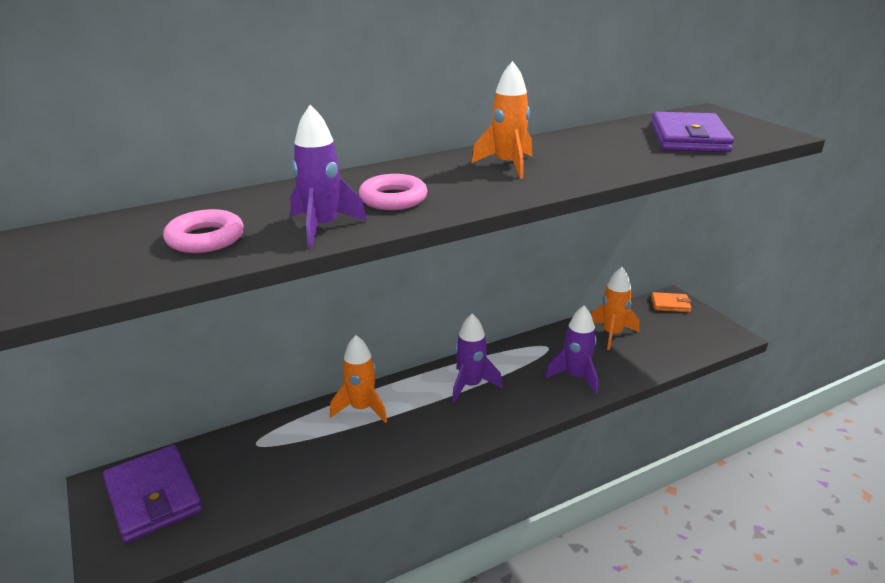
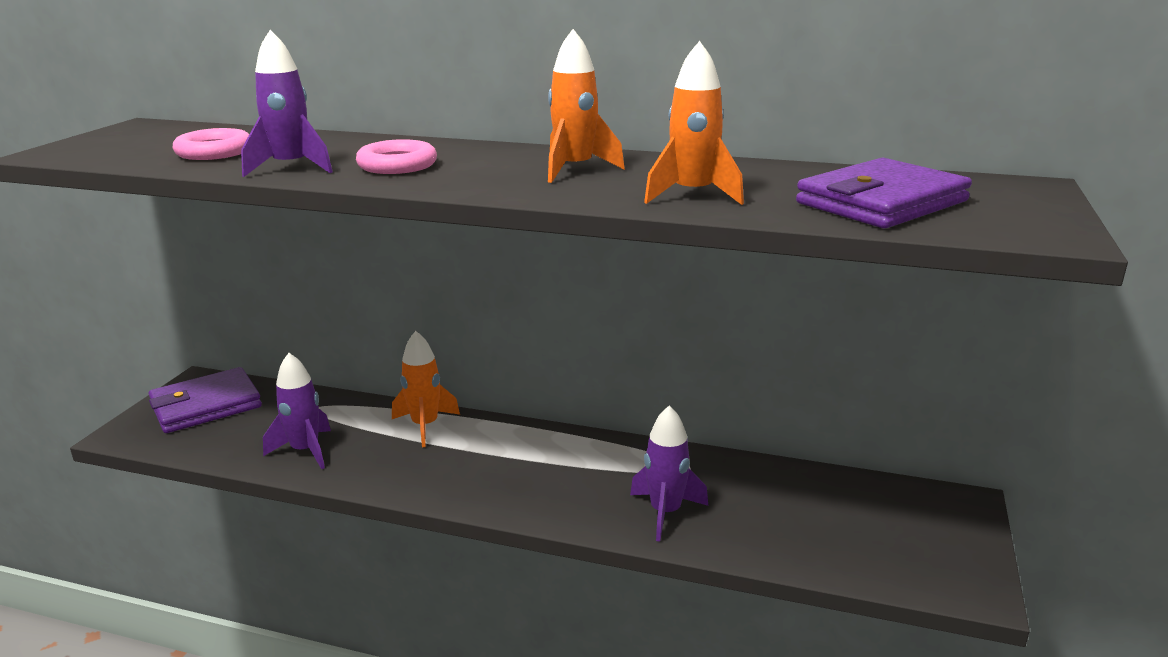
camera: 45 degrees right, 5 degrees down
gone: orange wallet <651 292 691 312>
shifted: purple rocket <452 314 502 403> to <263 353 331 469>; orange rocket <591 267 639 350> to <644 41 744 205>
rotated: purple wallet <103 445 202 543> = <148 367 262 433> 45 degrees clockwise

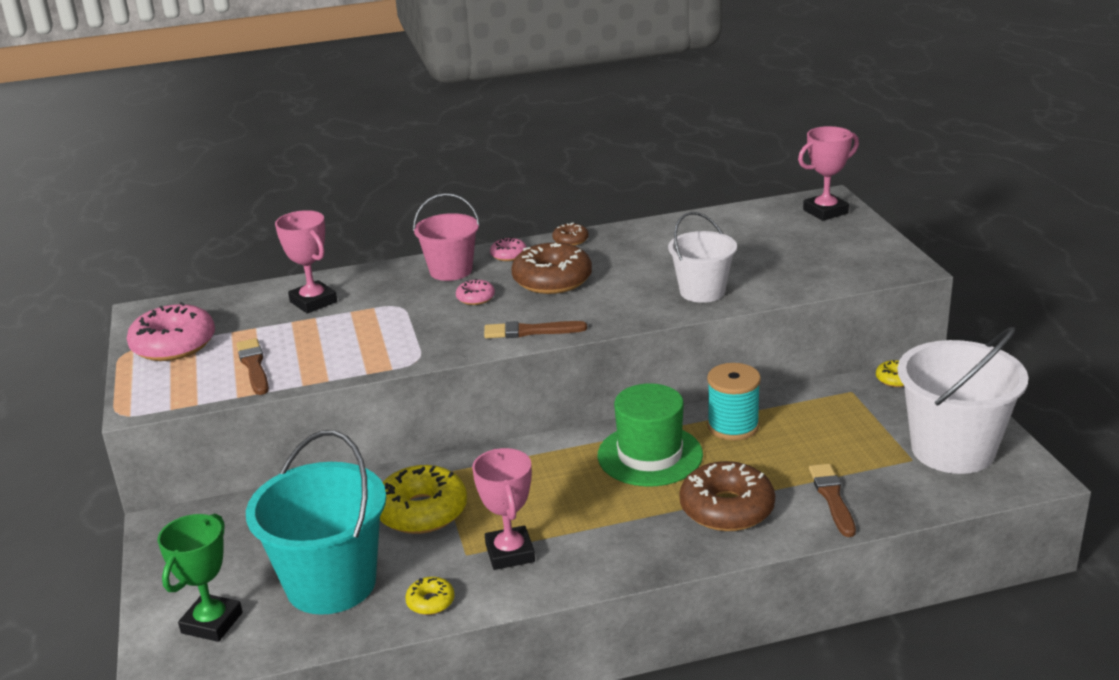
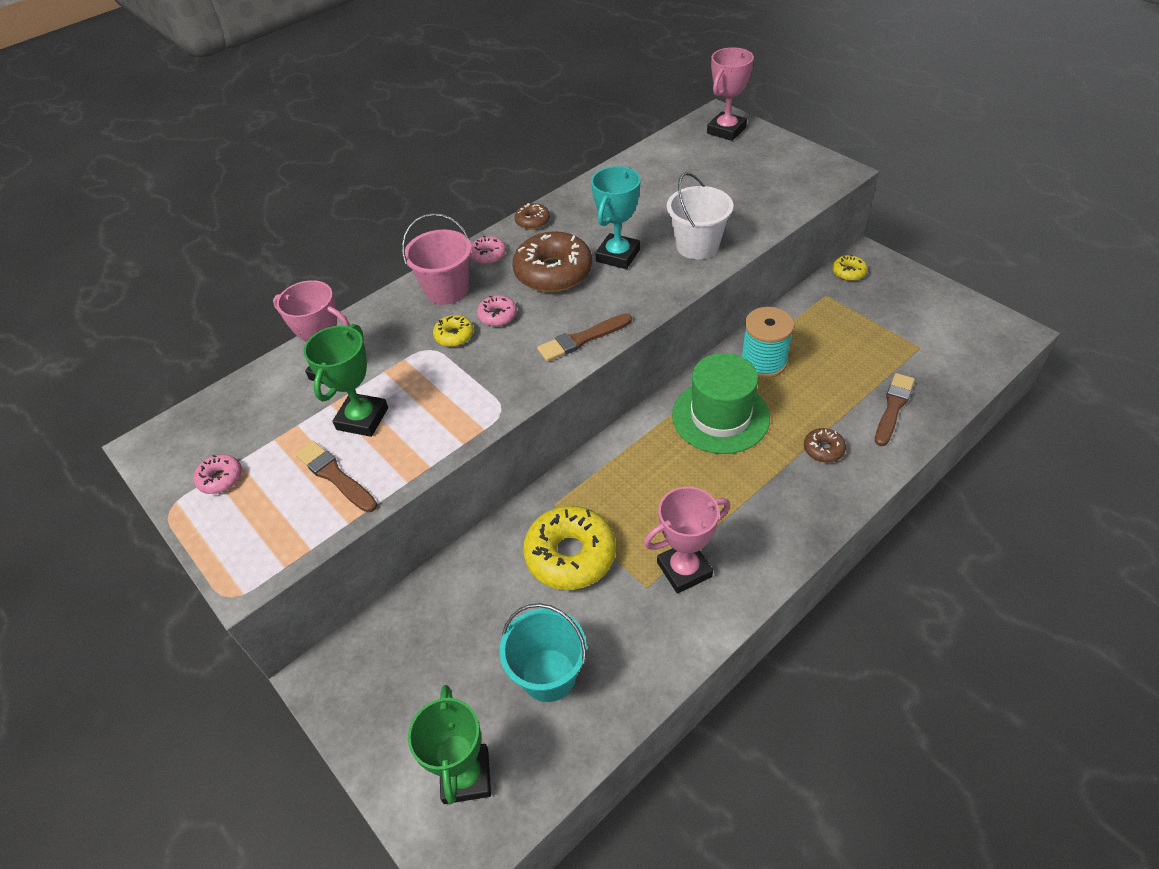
camera: 25 degrees left, 20 degrees up
gone: white bucket <897 327 1028 474>
new: green trophy <303 324 388 437>; turquoise trophy <591 166 641 269>
shifted: yellow donut <405 577 455 615> to <433 315 474 347>
rotated: pink trophy <472 448 535 570> = <644 486 730 594> 75 degrees counterclockwise; brown brush <809 464 856 537> = <875 373 915 446> 60 degrees clockwise
scaled: pink donut <127 302 215 361> = <194 454 242 494> x0.48; turquoise bucket <246 430 386 615> = <499 603 587 702> x0.60; brown donut <680 461 775 531> = <804 428 846 463> x0.48

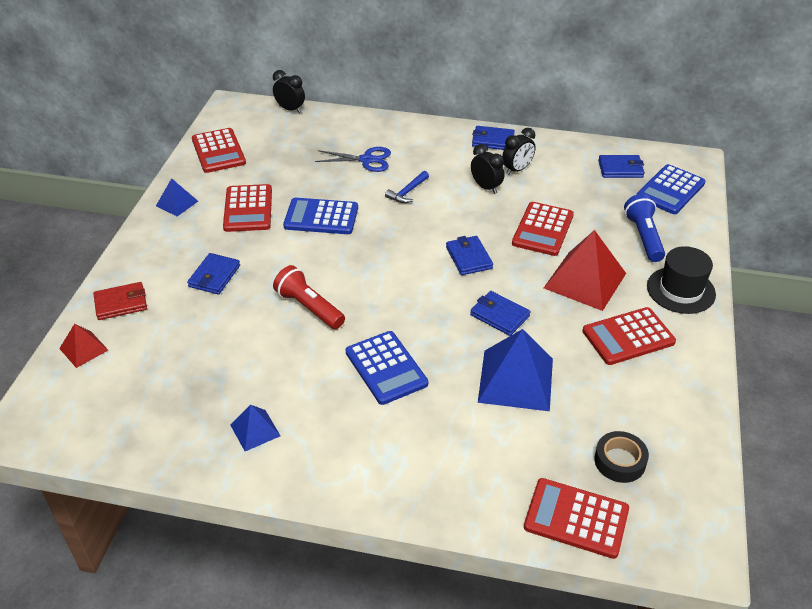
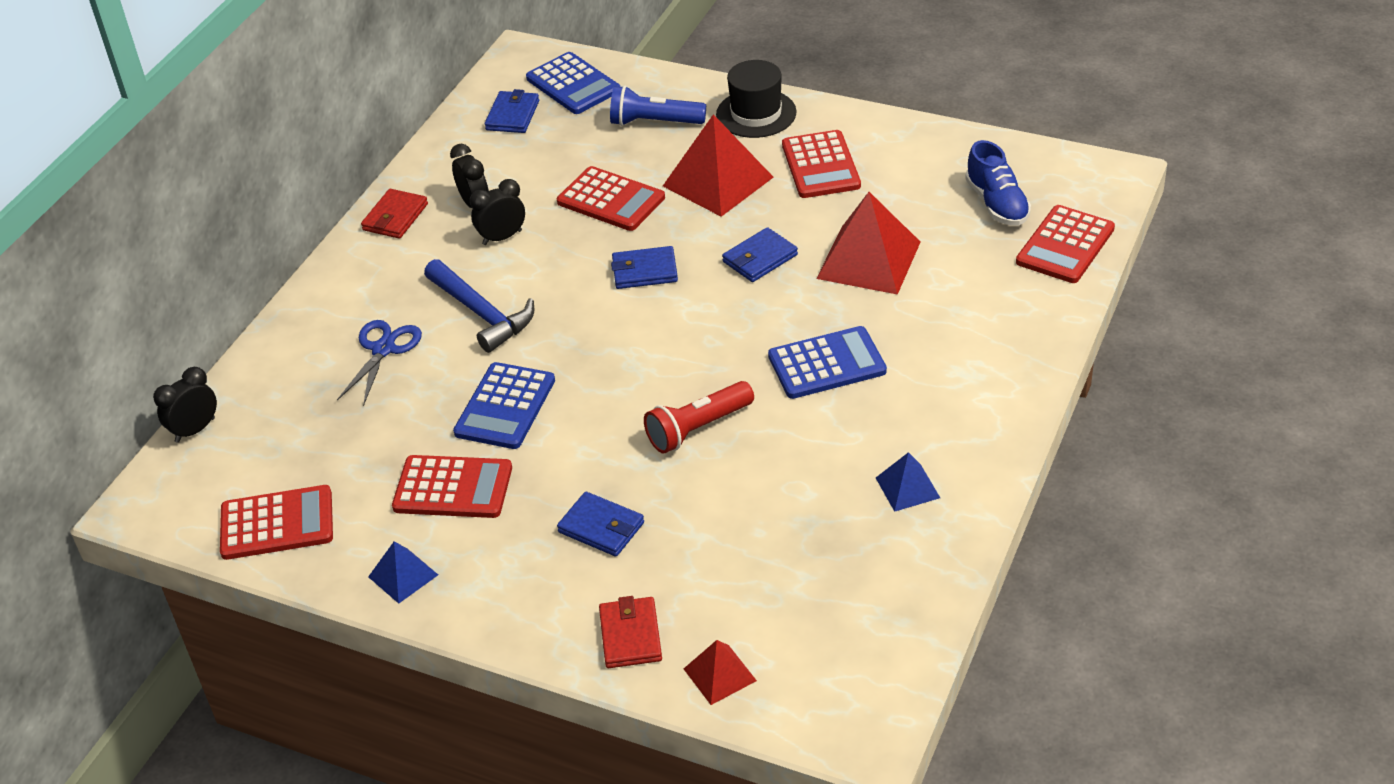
camera: 75 degrees left, 0 degrees up
swapped: black tape <594 431 649 483> to blue shoe <965 140 1031 226>
repainted: blue wallet <472 126 515 150> to red wallet <361 189 428 239>; blue pyramid <478 329 553 411> to red pyramid <816 192 920 295>
scaled: blue hammer <385 171 429 203> = <424 259 534 353> x1.77

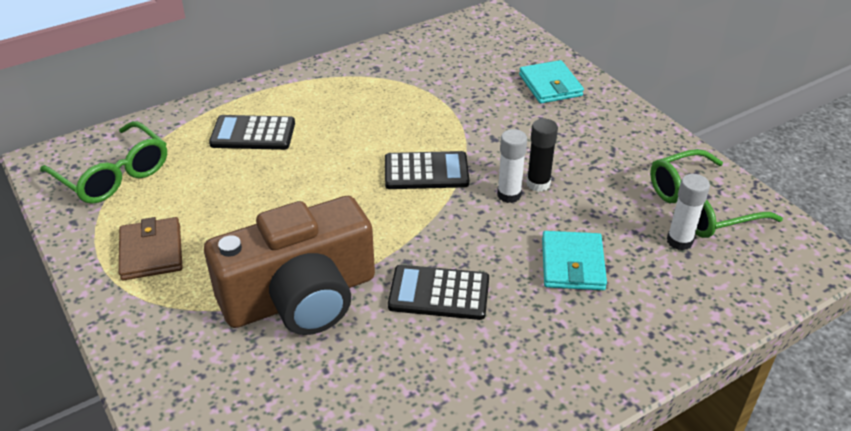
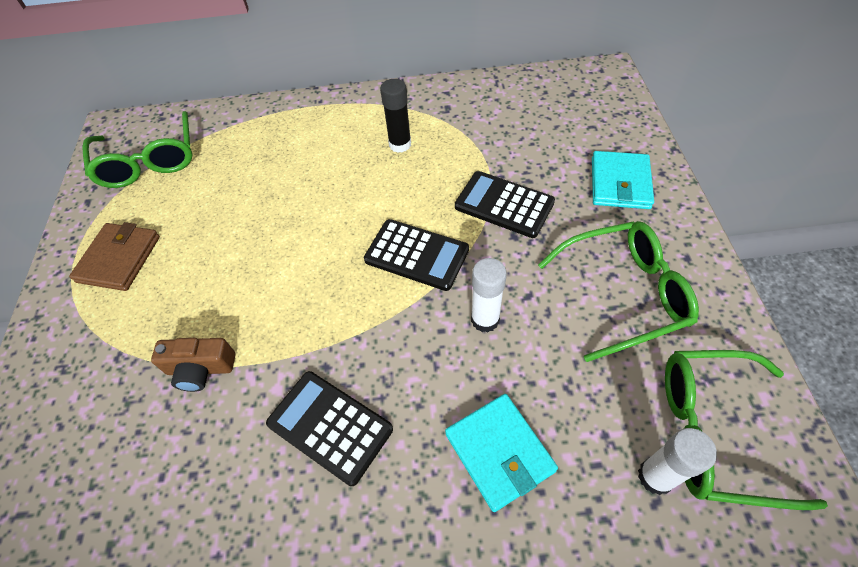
camera: 30 degrees right, 15 degrees up
new: green glasses <538 221 699 362>
shifted: black calculator <209 115 295 150> to <455 171 555 238>; black glue stick <526 119 558 192> to <380 79 411 153>
rotated: turquoise wallet <542 231 607 290> = <445 394 558 512> 60 degrees counterclockwise
scaled: brown camera <204 196 375 335> = <151 338 236 392> x0.40

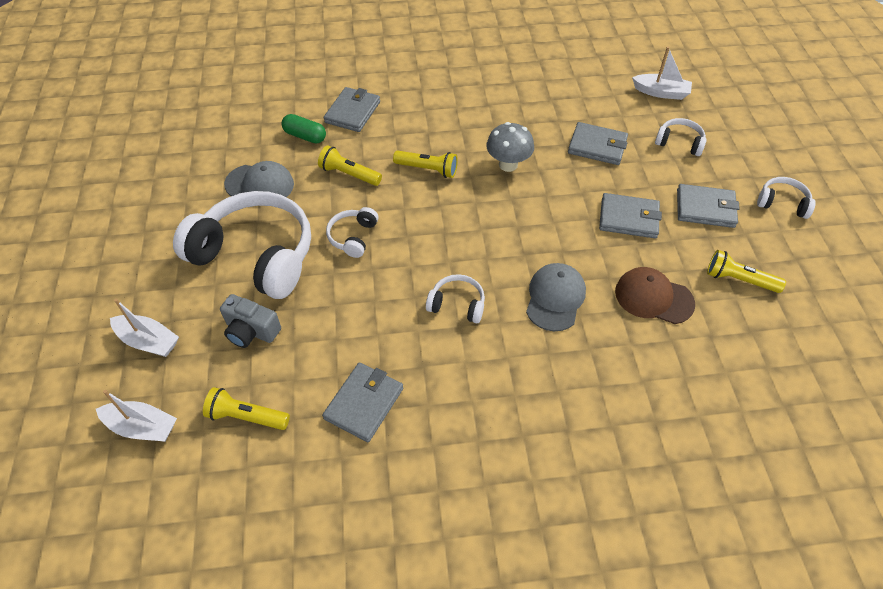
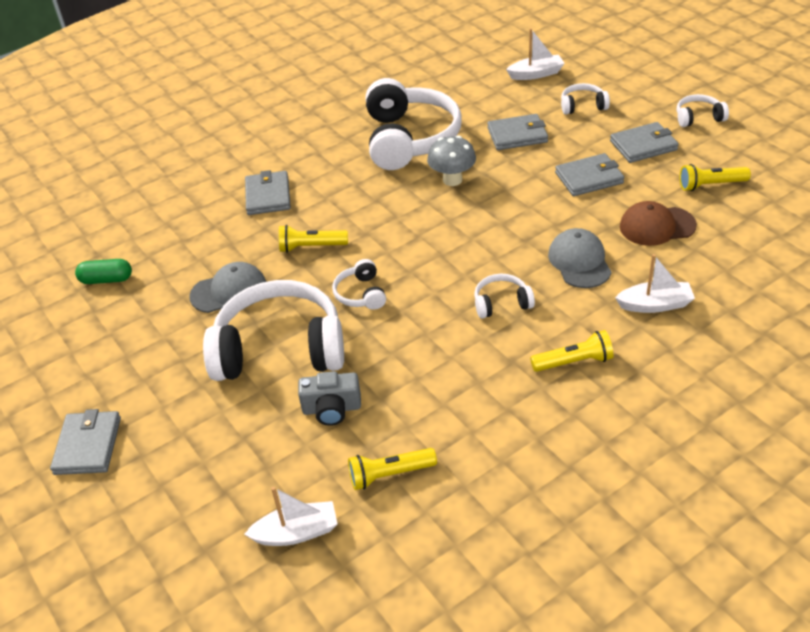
camera: 25 degrees left, 10 degrees down
new: white headphones <366 78 462 170>
shifted: white boat <110 299 179 357> to <615 254 695 313>; green capsule <282 114 326 144> to <75 259 132 284>; grey wallet <322 363 403 442> to <50 409 121 475>; yellow flashlight <393 150 458 178> to <530 330 613 372>

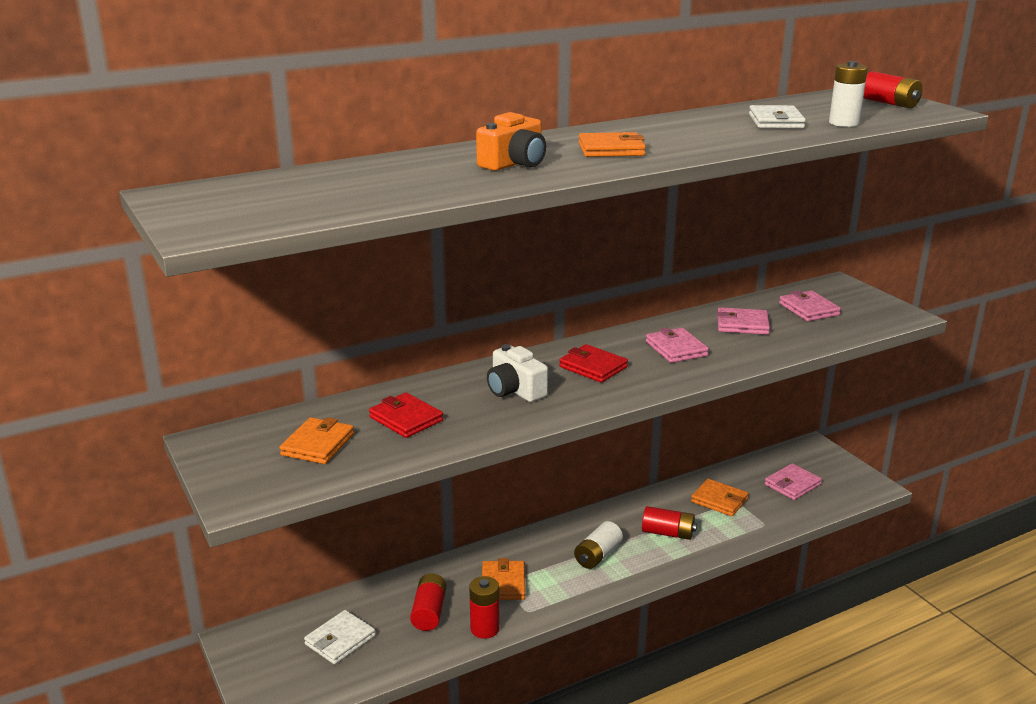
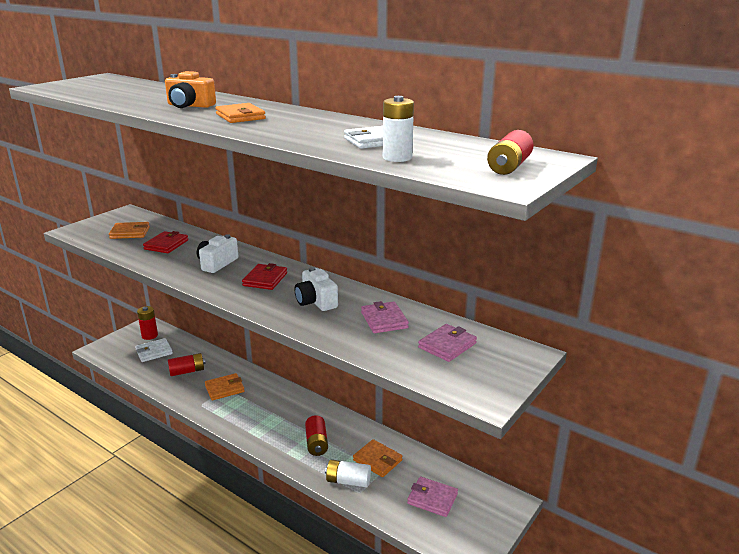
camera: 65 degrees right, 0 degrees up
shifted: red battery <469 576 500 639> to <137 306 158 340>; white battery <574 521 623 569> to <325 460 371 487>
swapped: pink wallet <646 328 709 363> to white camera <295 267 338 311>
rotated: white wallet <304 610 376 665> = <135 338 173 362> 45 degrees counterclockwise; orange wallet <691 479 748 516> = <353 439 403 477> 60 degrees counterclockwise

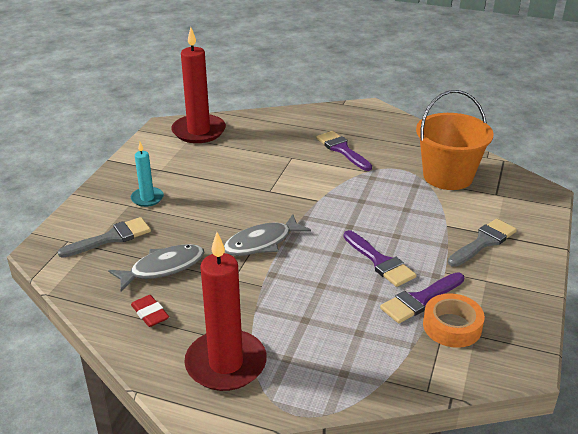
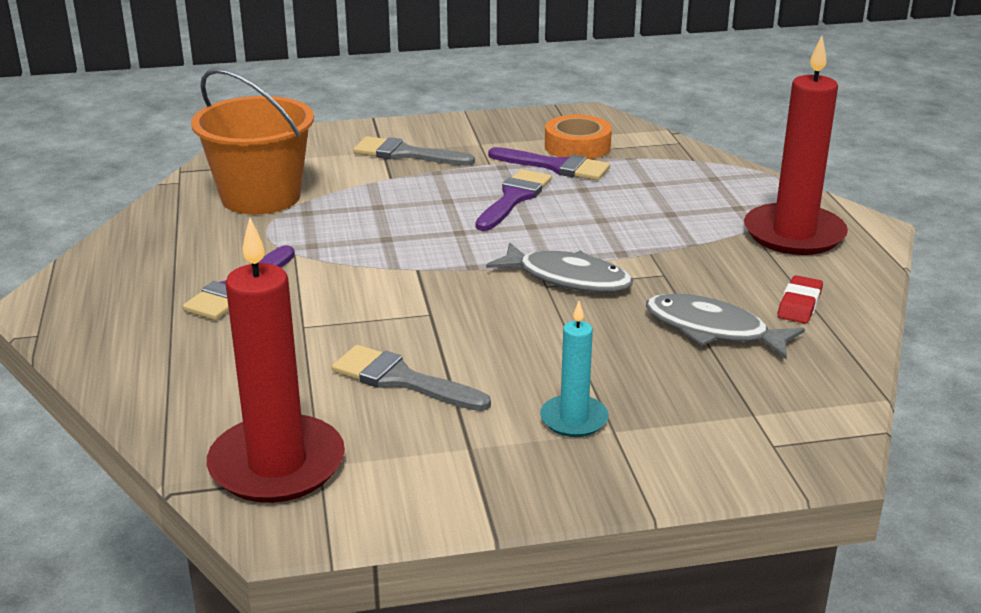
camera: 120 degrees left, 5 degrees down
shifted: grey brush <58 217 151 258> to <332 345 491 411>

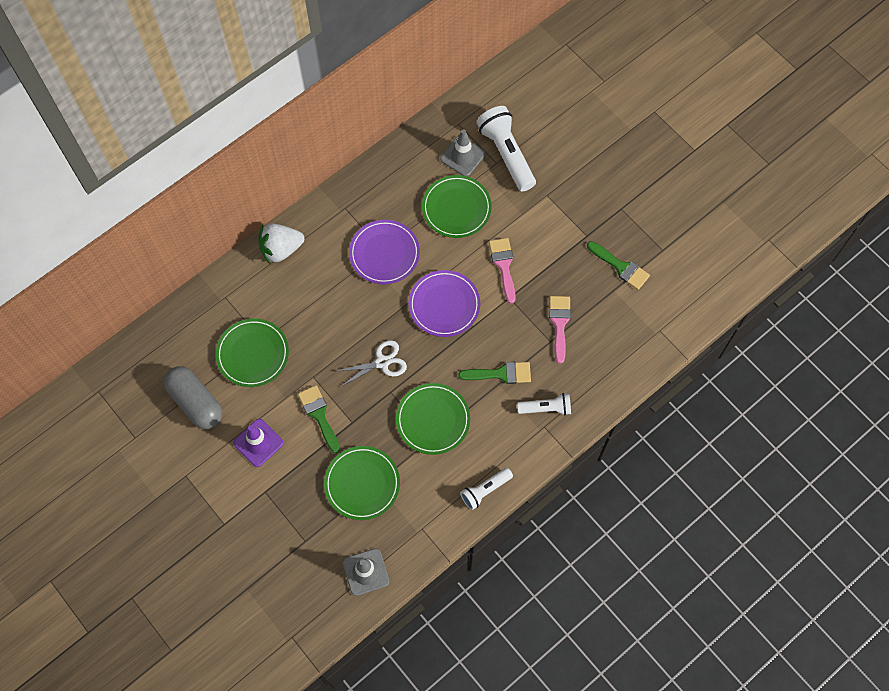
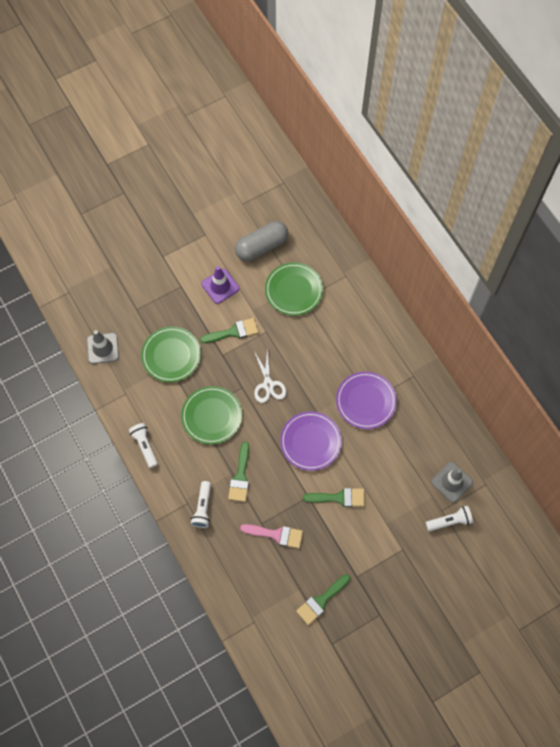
camera: 100 degrees right, 0 degrees up
gone: white strawberry <258 223 304 264>; green plate <422 175 492 238>
repainted: pink brush <489 238 516 304> to green brush <303 488 365 507>
scaled: white flashlight <476 106 536 192> = <426 506 473 531> x0.58

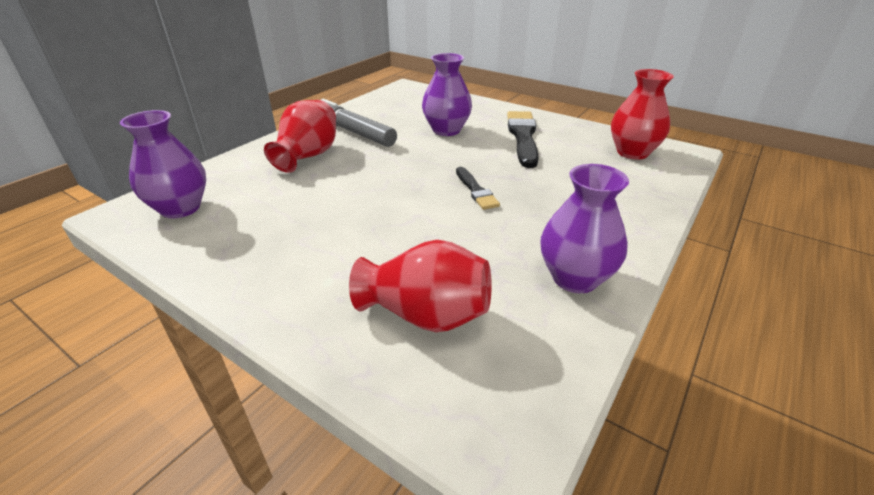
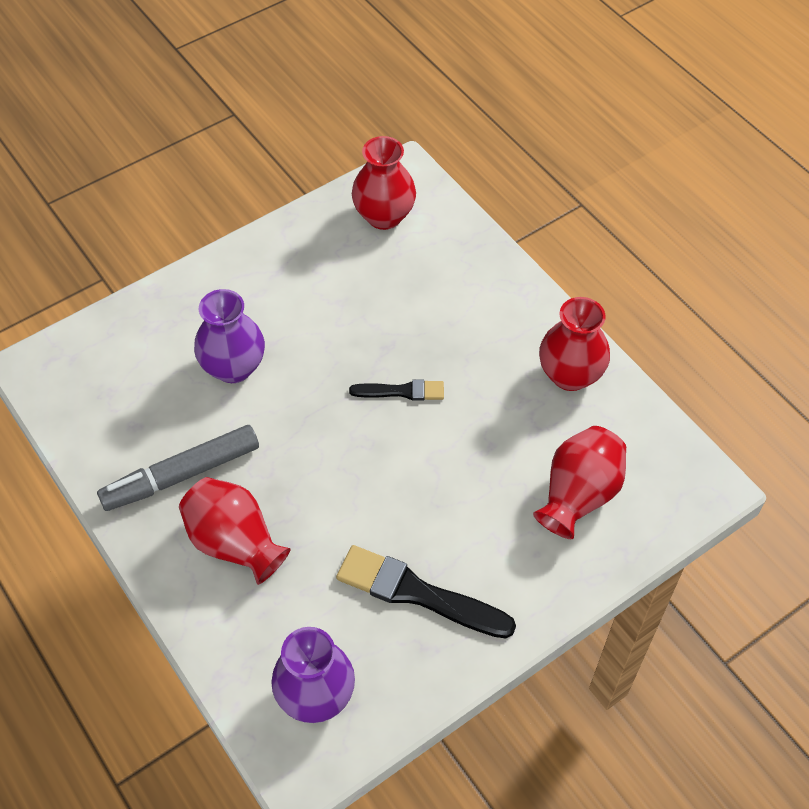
camera: 70 degrees left, 20 degrees up
shifted: black brush <507 111 539 168> to <336 545 516 639>
repainted: purple vase <541 164 629 293> to red vase <539 297 610 391>

